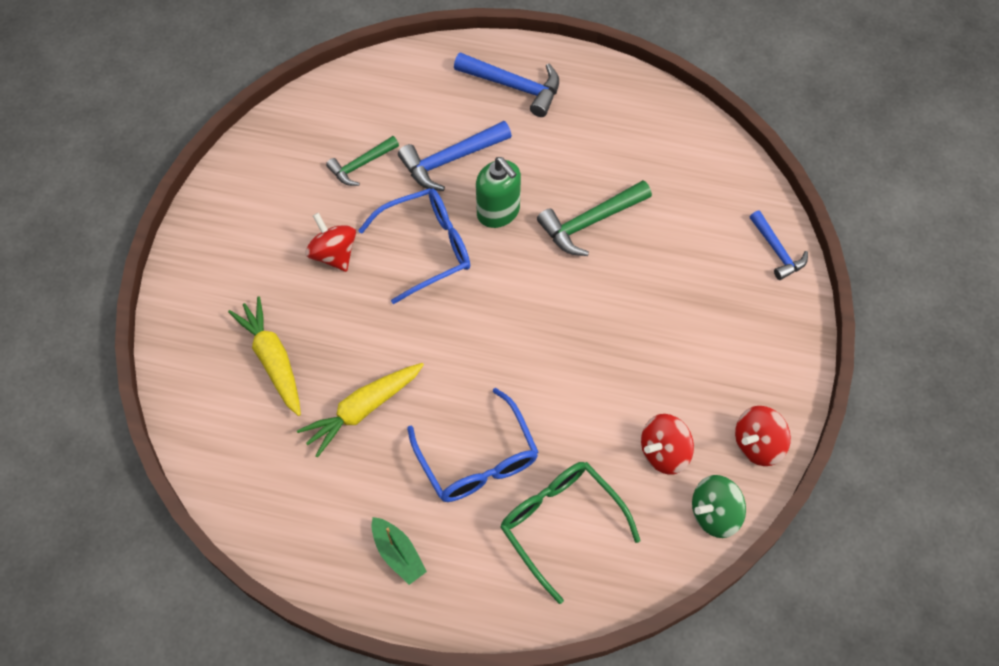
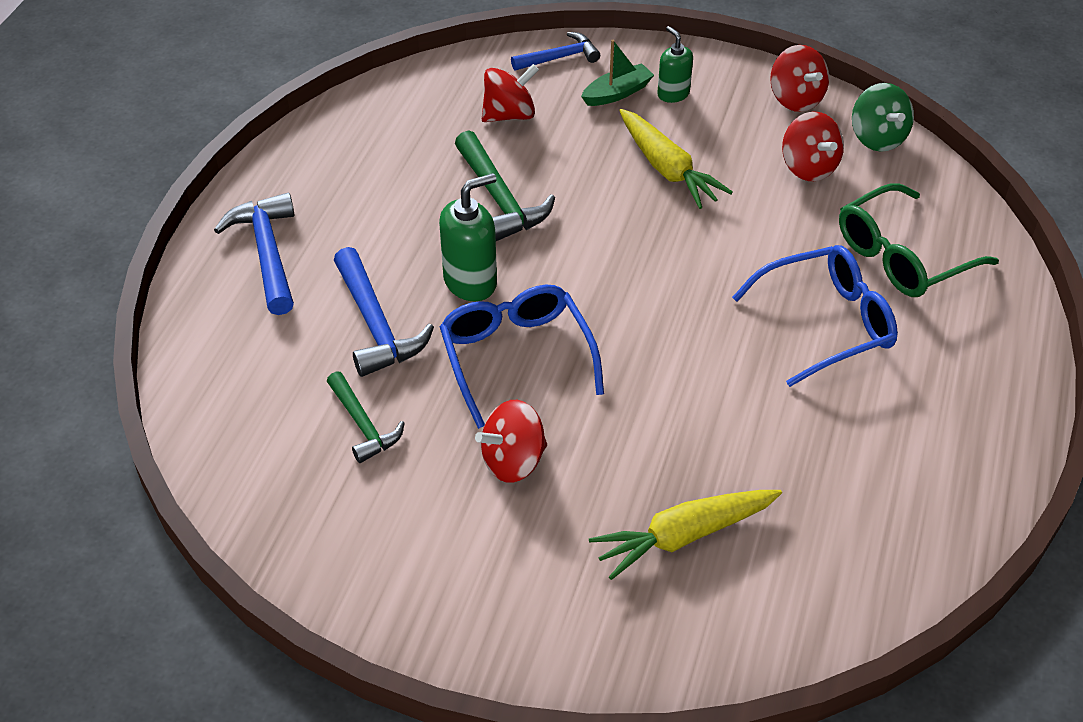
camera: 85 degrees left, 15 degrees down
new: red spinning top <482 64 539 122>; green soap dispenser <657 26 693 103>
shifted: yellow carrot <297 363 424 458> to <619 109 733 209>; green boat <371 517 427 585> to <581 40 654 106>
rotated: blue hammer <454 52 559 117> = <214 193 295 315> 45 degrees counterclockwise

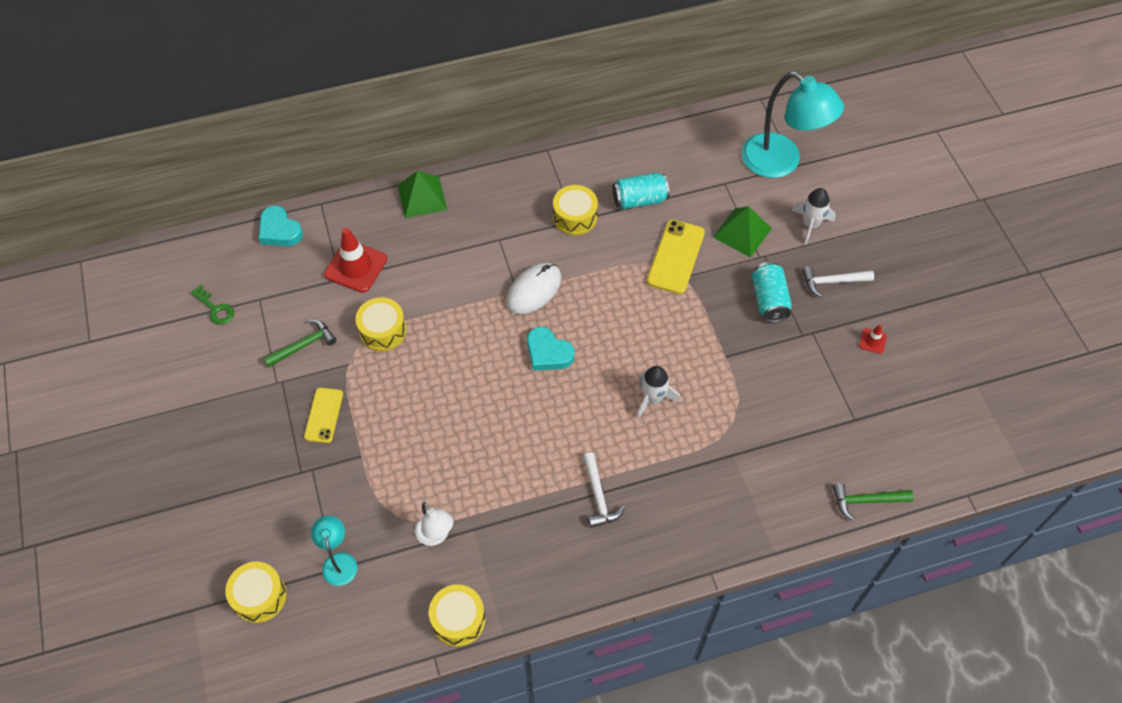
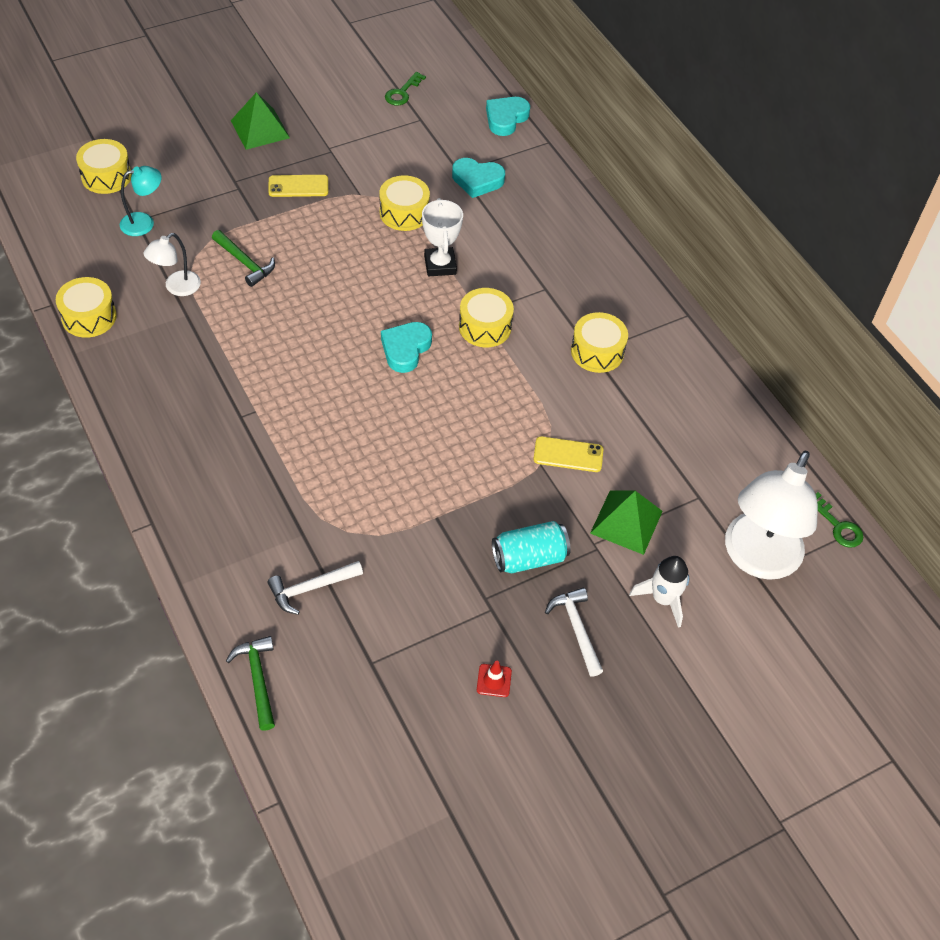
camera: 75 degrees right, 5 degrees down
gone: turquoise can <612 173 669 210>; white rocket <637 366 680 419>
new: white trophy <422 198 463 276>; green key <816 492 863 548>
shifted: green hammer <263 320 337 367> to <212 230 275 287>; green pyramid <398 171 447 218> to <231 92 290 150>; white hammer <583 452 625 528> to <267 561 363 615>
swapped: red traffic cone <324 228 387 293> to turquoise heart <452 158 505 198>; white mouse <506 263 561 315> to yellow drum <459 288 514 347>
repainted: turquoise lamp <742 72 844 178> to white lamp <725 451 818 580>
scaled: yellow phone <647 219 705 294> = <533 436 604 472> x0.65

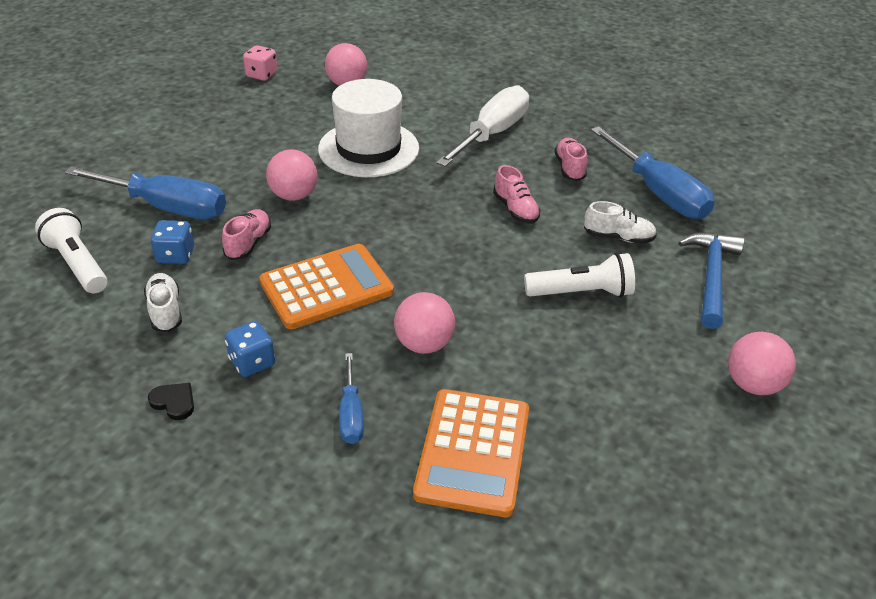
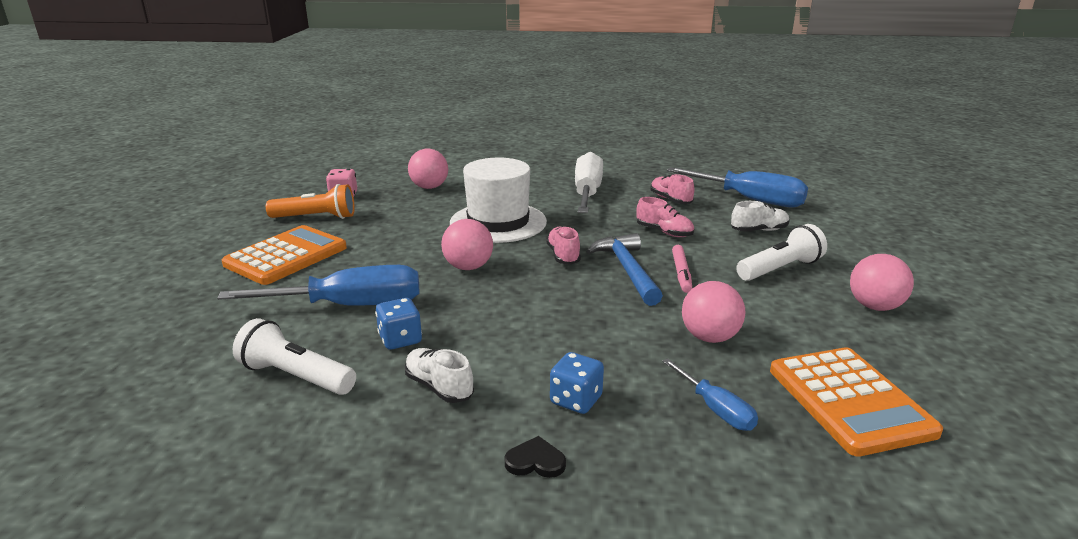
camera: 25 degrees left, 15 degrees down
new: orange flashlight <266 184 355 219>; pink marker <672 245 692 293>
shifted: pink shoe <222 209 271 260> to <546 226 581 265>; orange calculator <259 244 394 329> to <222 225 347 285>; blue hammer <678 232 744 329> to <586 233 663 306>; pink ball <728 331 796 395> to <850 254 914 311>

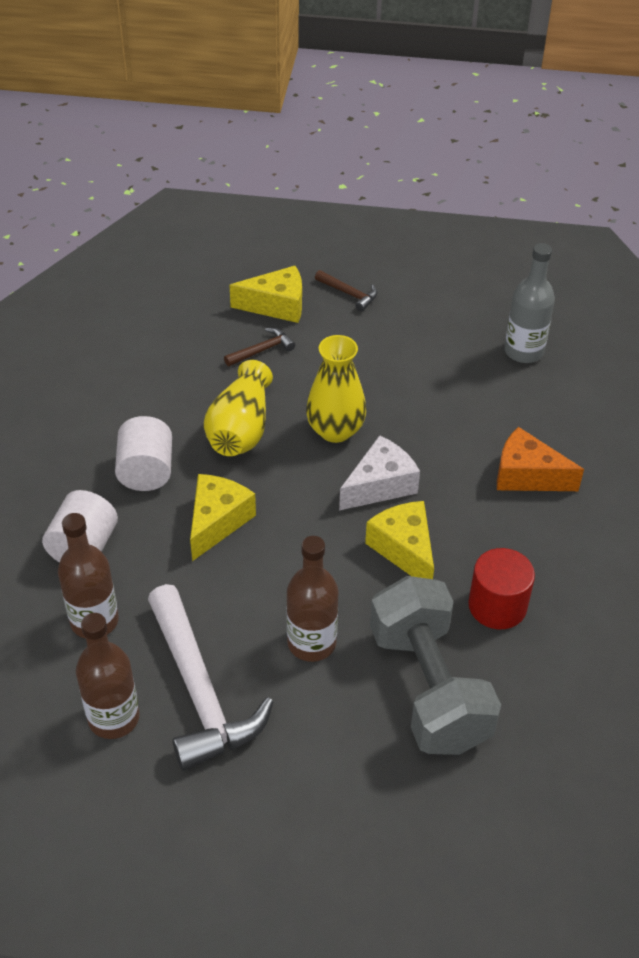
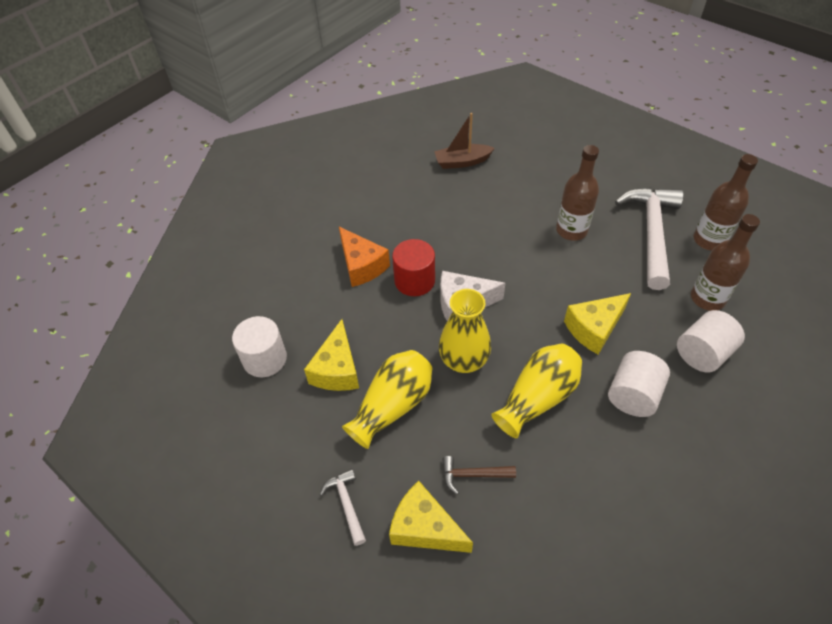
camera: 145 degrees left, 5 degrees up
gone: grey dumbbell <370 576 501 755>
new: yellow vase <342 350 432 449>; brown boat <434 113 495 169>
shifted: yellow cheese <365 501 434 579> to <304 319 359 391>; red cylinder <468 548 535 629> to <392 239 435 296>
swapped: grey bottle <504 243 555 363> to white cylinder <232 316 287 377>
repainted: brown hammer <315 270 377 311> to white hammer <320 469 366 546>

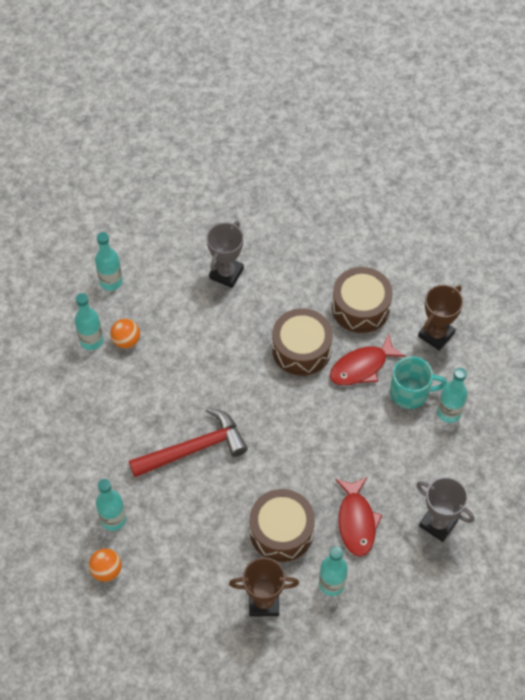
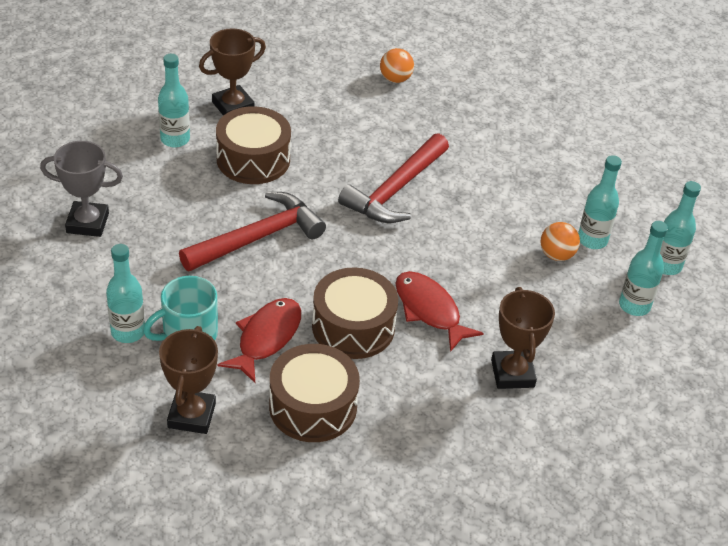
camera: 145 degrees right, 15 degrees down
new: red hammer <179 192 326 271>
shifted: turquoise bottle <96 479 126 531> to <660 181 701 275>; red fish <336 477 382 557> to <395 271 484 352>
repainted: grey trophy <206 221 244 288> to brown trophy <491 287 555 389>

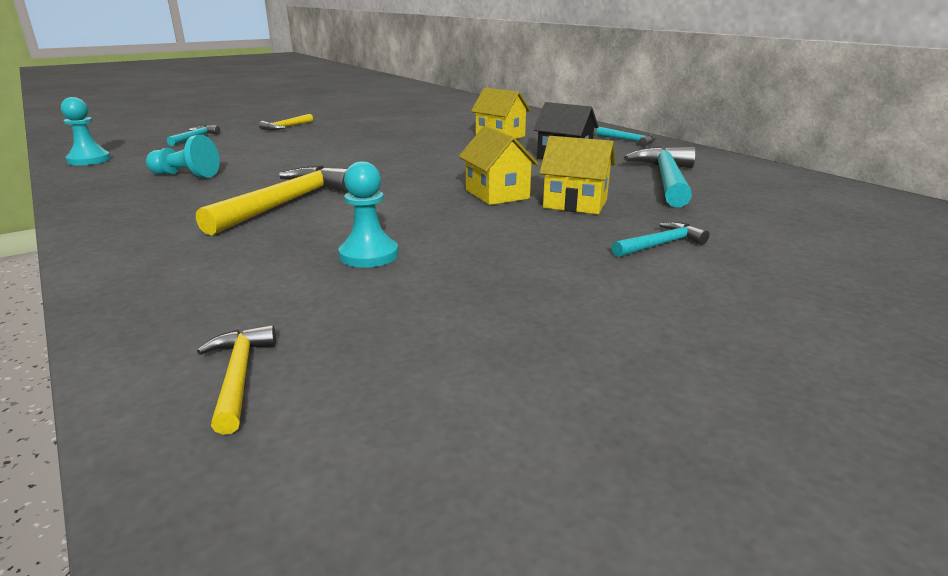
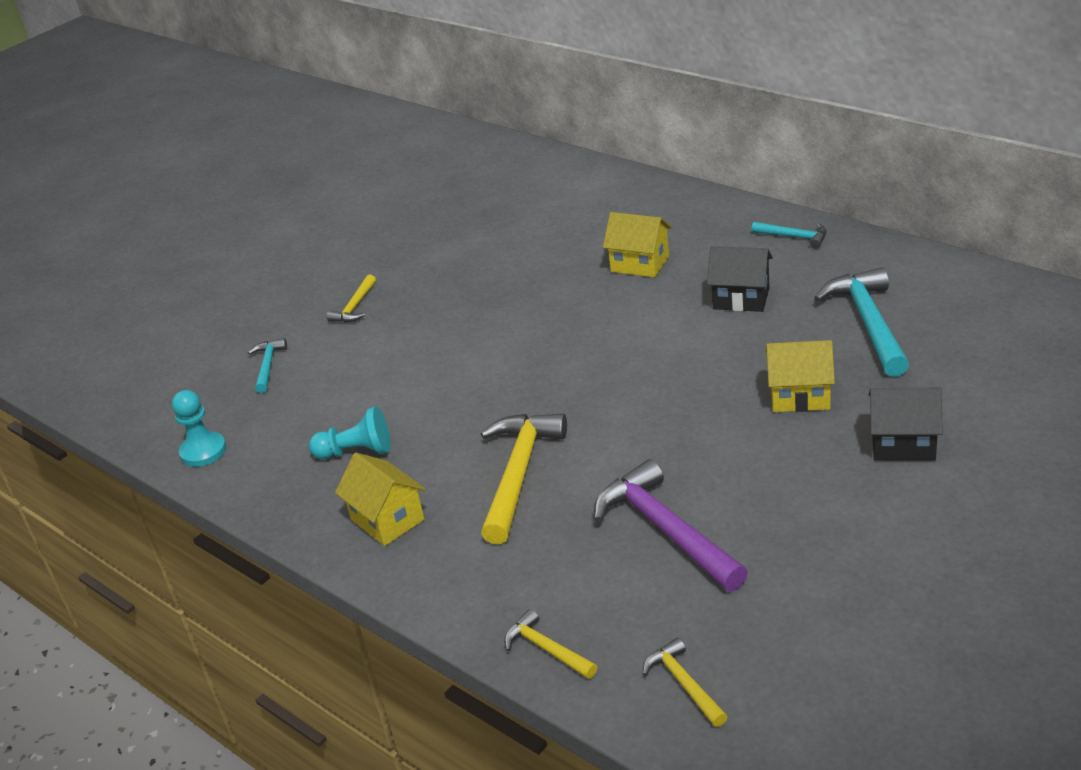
camera: 10 degrees left, 10 degrees up
new: yellow hammer <504 609 597 679>
shifted: yellow house <459 126 539 205> to <335 453 425 546>
swapped: turquoise pawn <338 161 398 268> to purple hammer <594 459 748 592>; turquoise hammer <612 222 709 257> to black house <868 388 943 461>

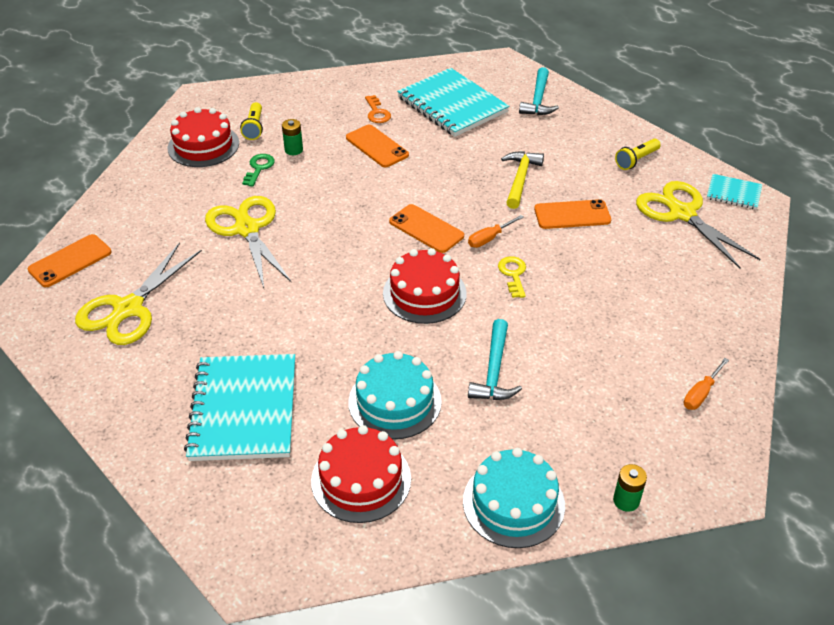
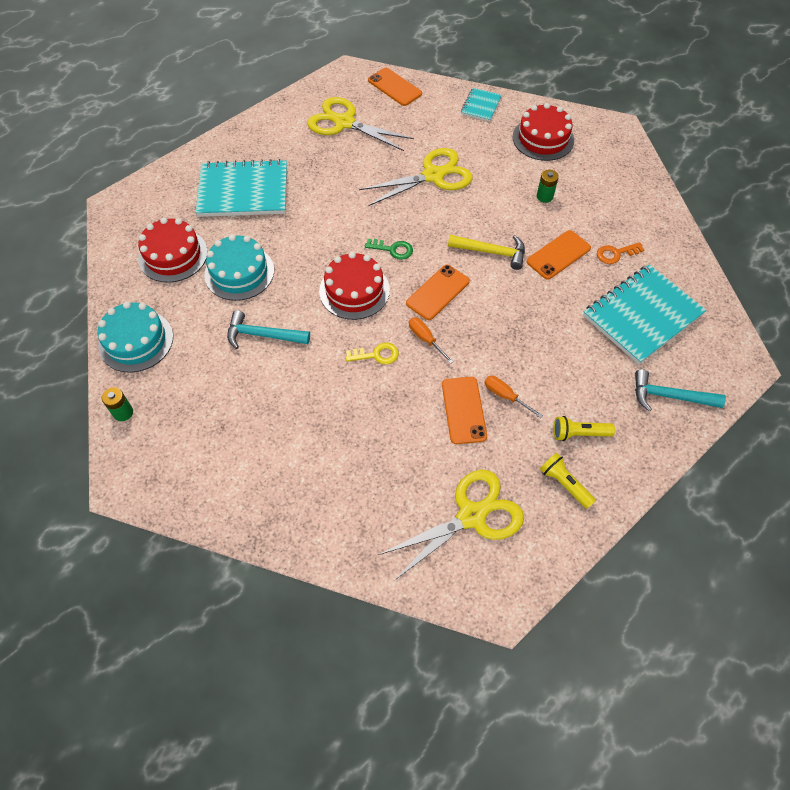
camera: 90 degrees right, 15 degrees up
shifted: yellow flashlight <240 102 263 140> to <553 416 615 441>; green key <242 154 275 187> to <365 239 413 260>; yellow hammer <501 151 544 209> to <448 235 525 270>; orange screwdriver <684 358 729 410> to <485 376 543 418>; turquoise notebook <707 174 762 210> to <461 88 502 121>

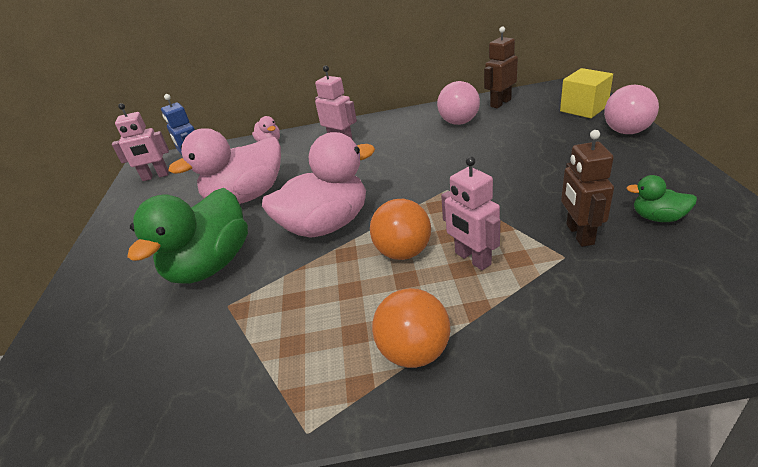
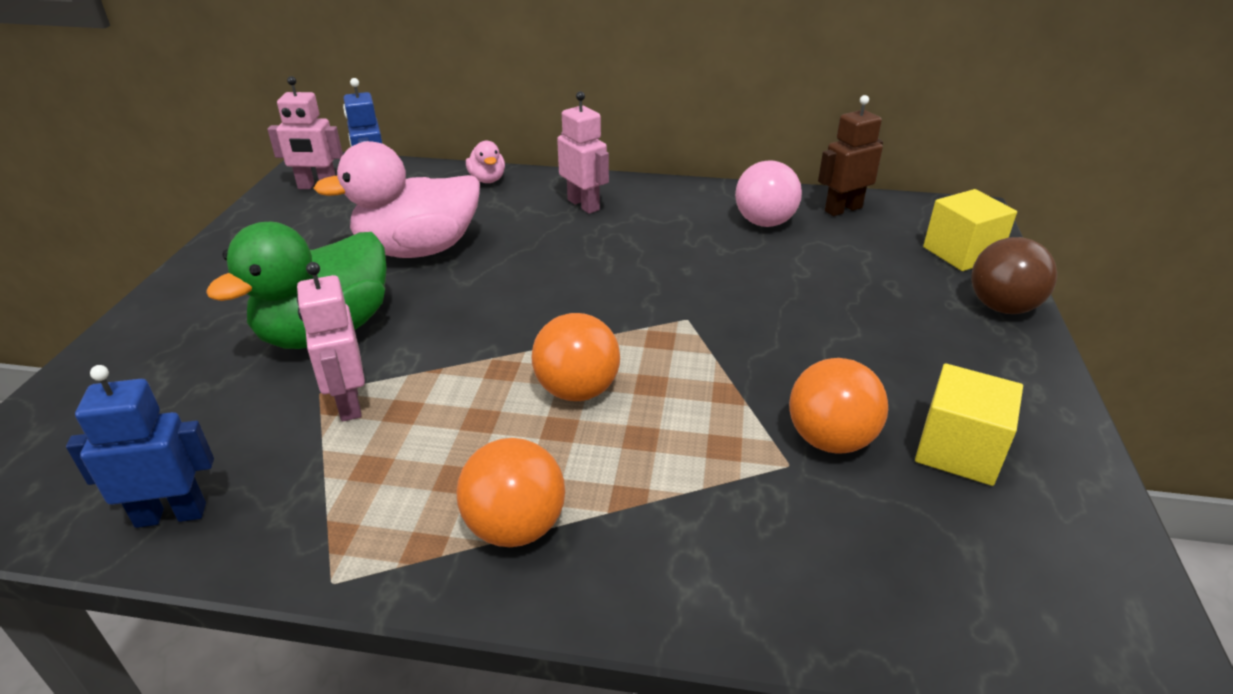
camera: 10 degrees right, 0 degrees up
gone: pink duck <262 132 375 237>
new: blue robot <66 365 214 528>
shifted: pink robot <441 156 500 270> to <297 262 365 422>
swapped: brown robot <561 130 614 247> to orange ball <789 358 888 454>; green duck <626 175 697 222> to yellow cube <915 363 1023 486>
repainted: pink ball <604 85 659 134> to brown ball <971 237 1057 314>

